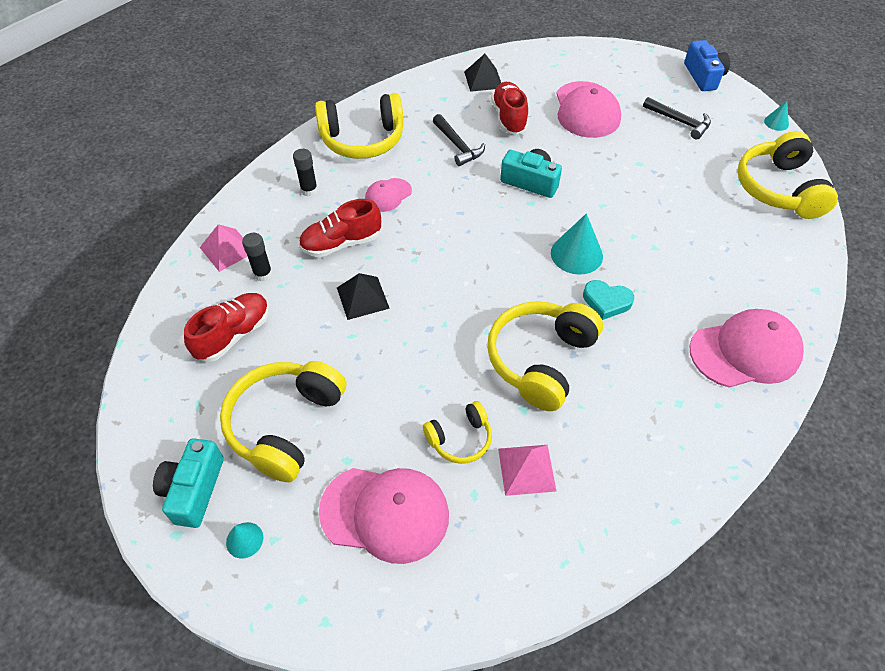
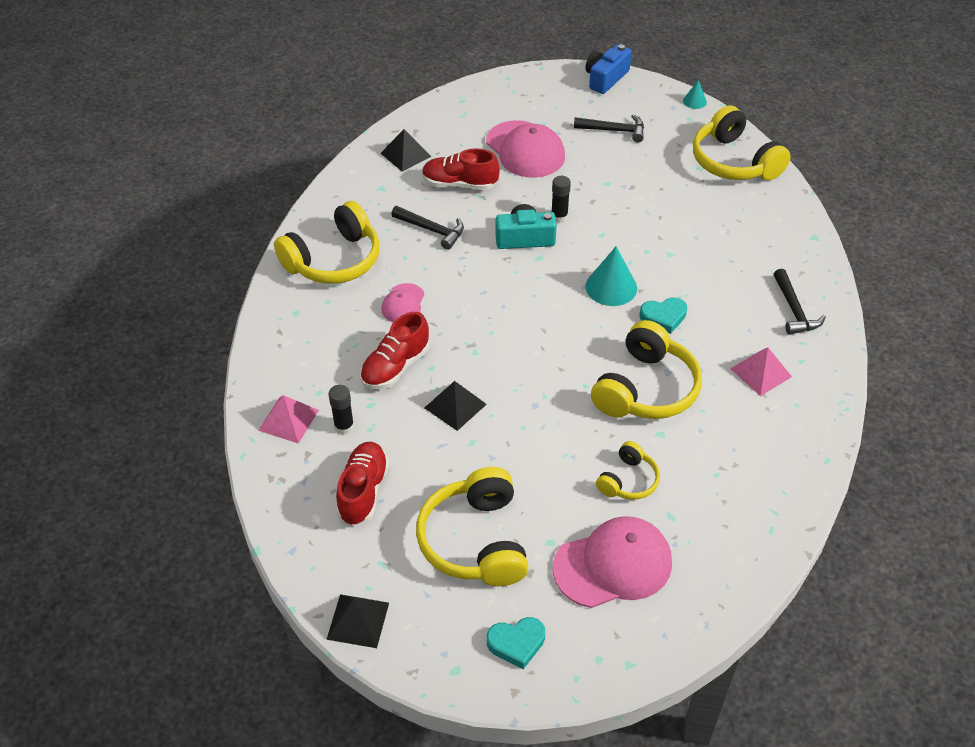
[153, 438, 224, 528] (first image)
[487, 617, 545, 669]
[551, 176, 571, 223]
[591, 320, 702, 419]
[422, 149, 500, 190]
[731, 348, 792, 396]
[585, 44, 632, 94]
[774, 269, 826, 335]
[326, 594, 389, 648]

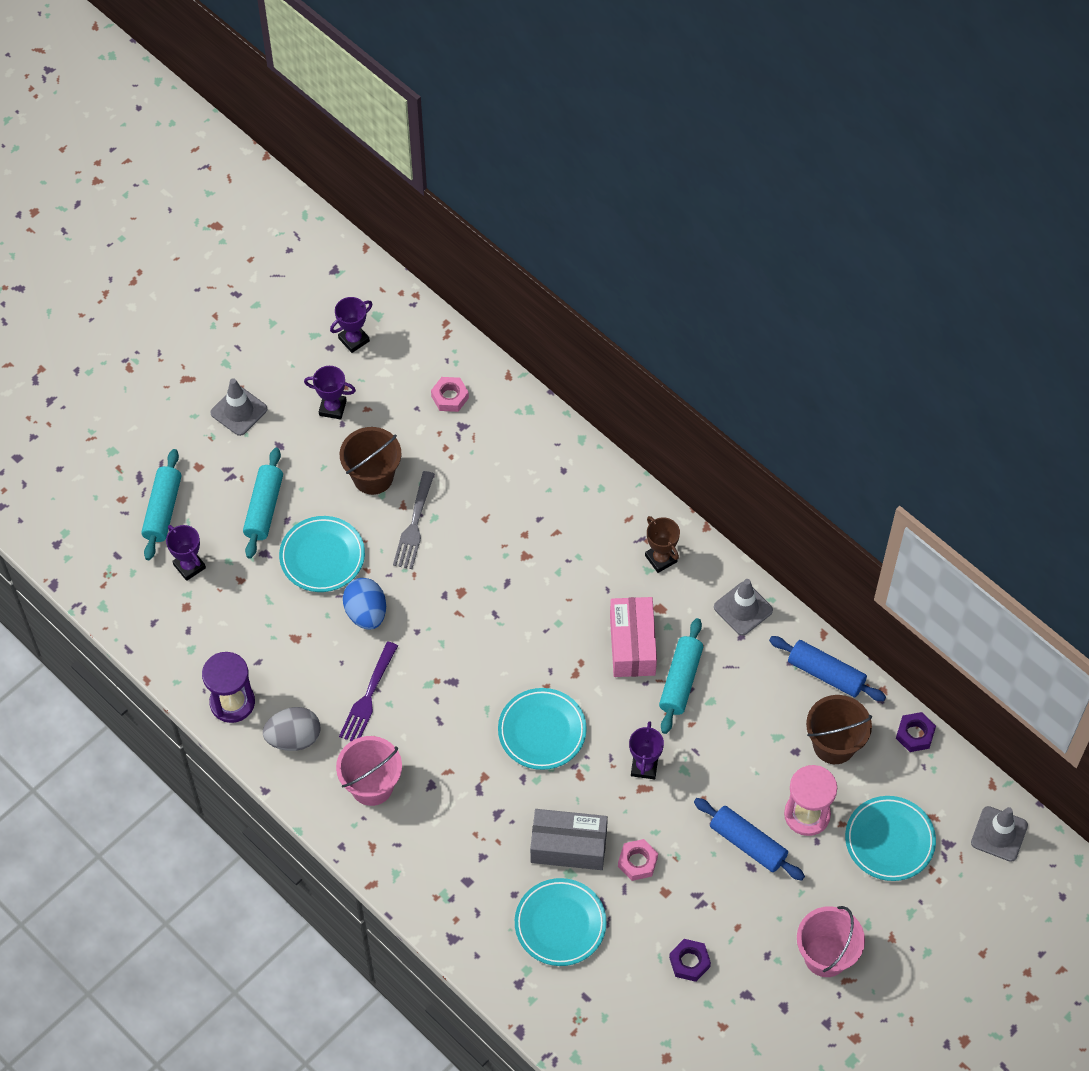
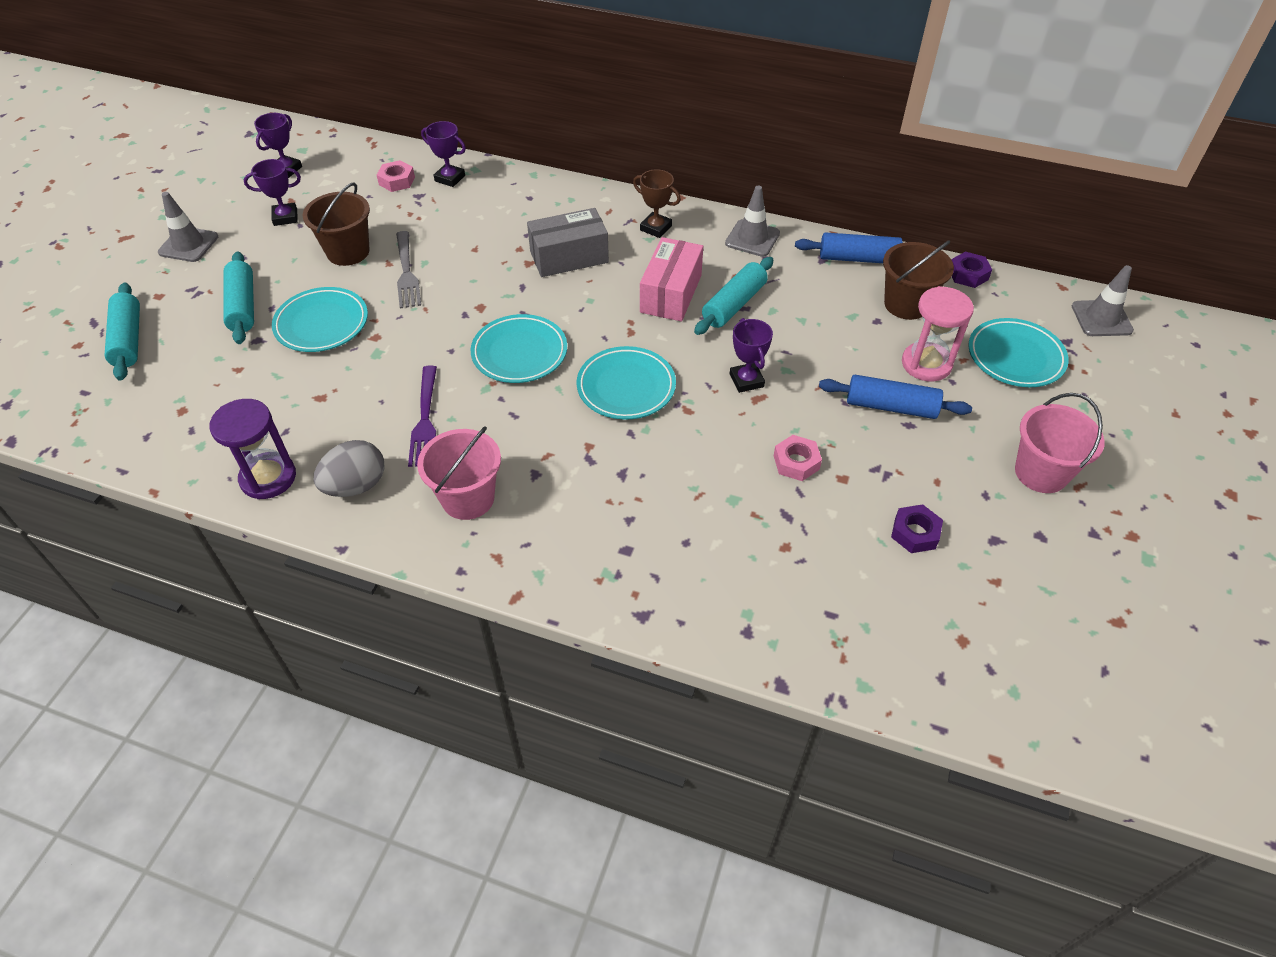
[421, 121, 466, 187]
[343, 578, 386, 630] (first image)
[471, 314, 567, 383]
[527, 208, 609, 277]
[640, 237, 703, 321]
[694, 257, 773, 335]

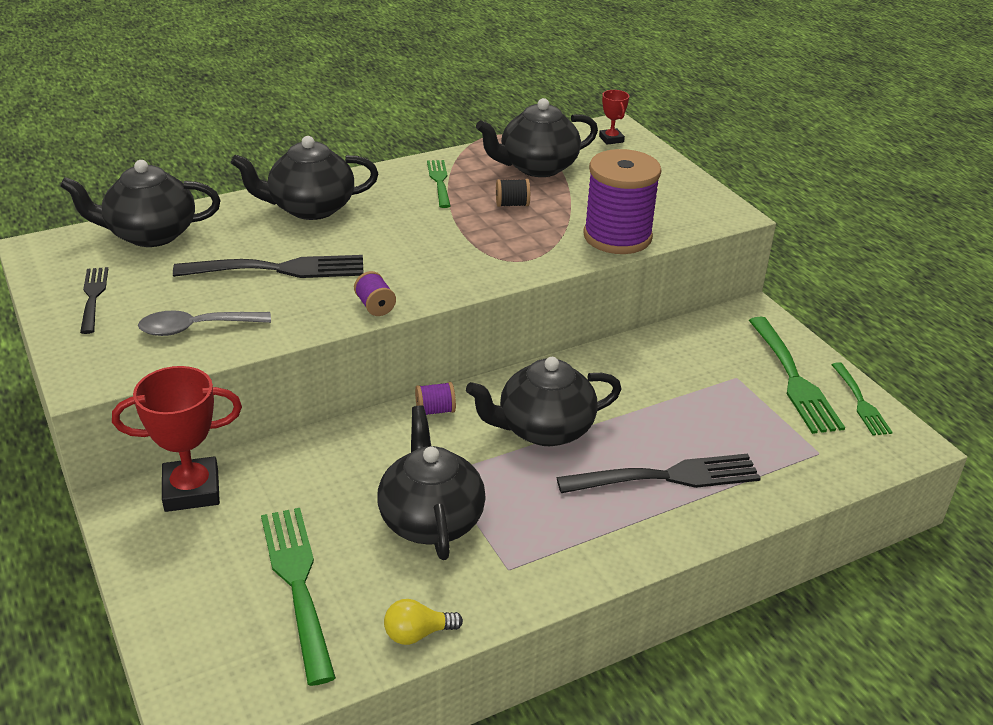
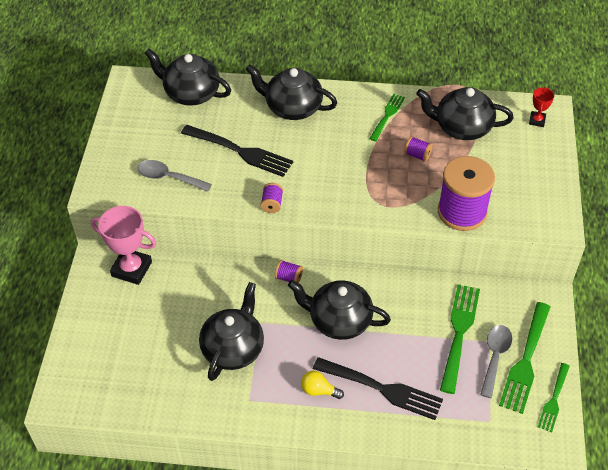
[80, 267, 108, 334] (first image)
[91, 206, 156, 285]
[440, 284, 480, 394]
[301, 371, 344, 399]
[404, 136, 433, 162]
[480, 325, 512, 398]

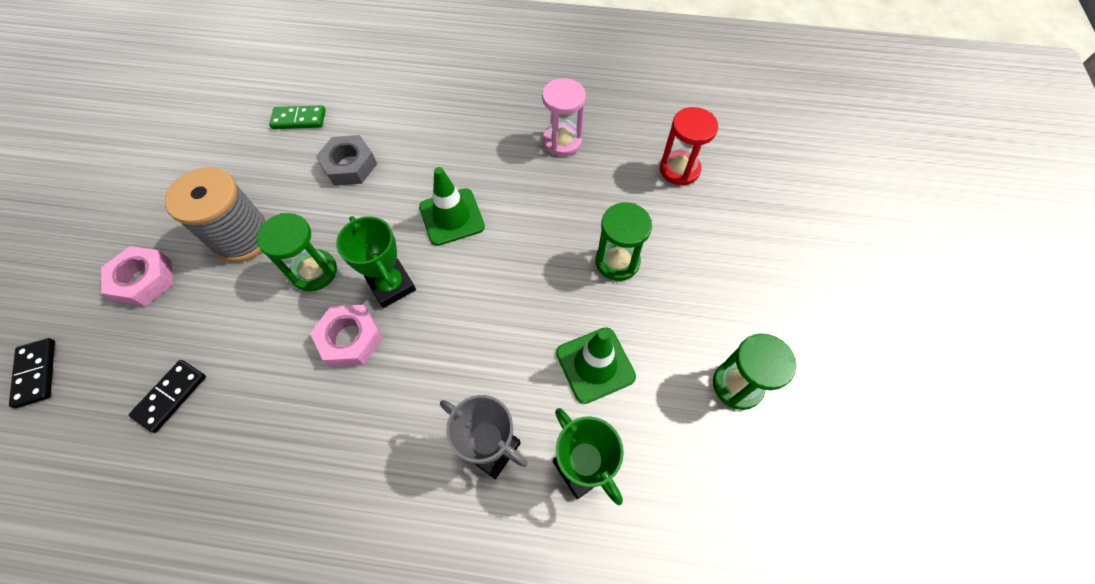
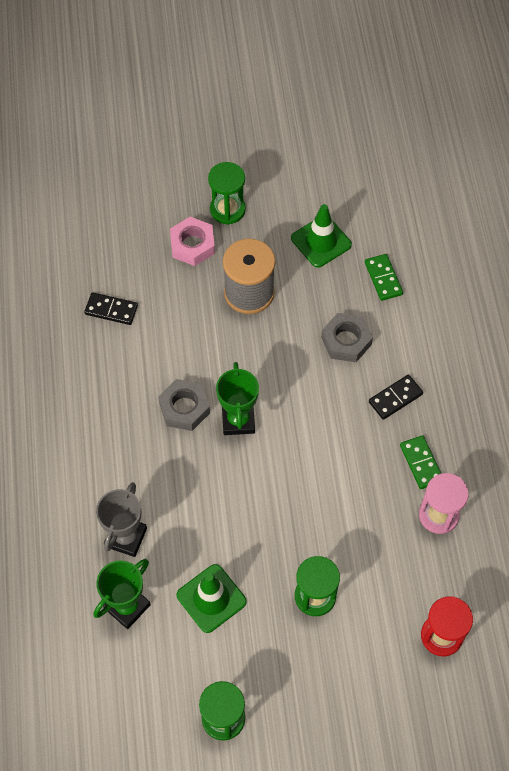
[369, 375, 423, 420]
[208, 162, 246, 225]
[158, 379, 210, 431]
[216, 362, 259, 435]
[291, 204, 352, 268]
[400, 435, 442, 489]

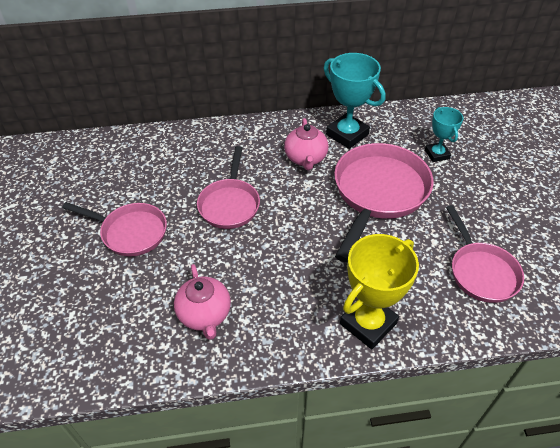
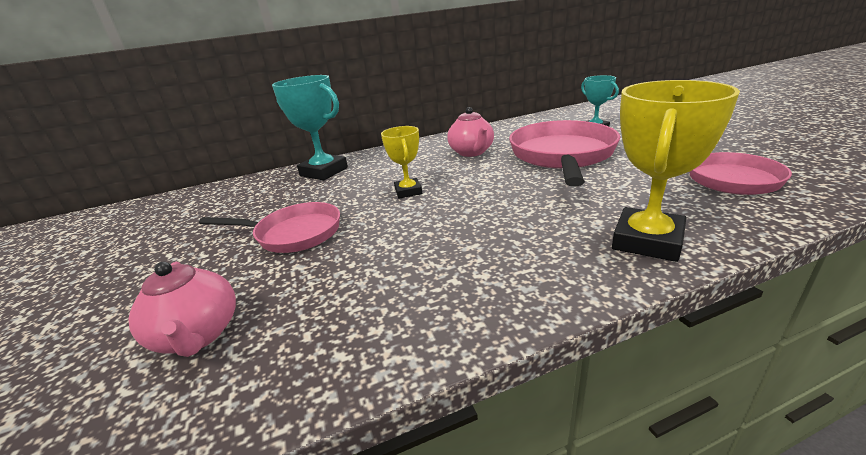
[128, 262, 236, 357]
[381, 126, 422, 198]
[272, 75, 348, 180]

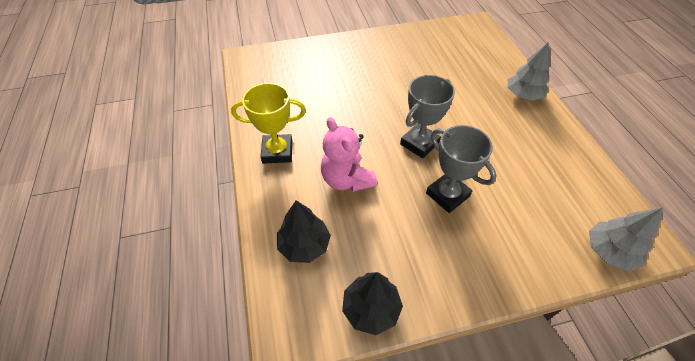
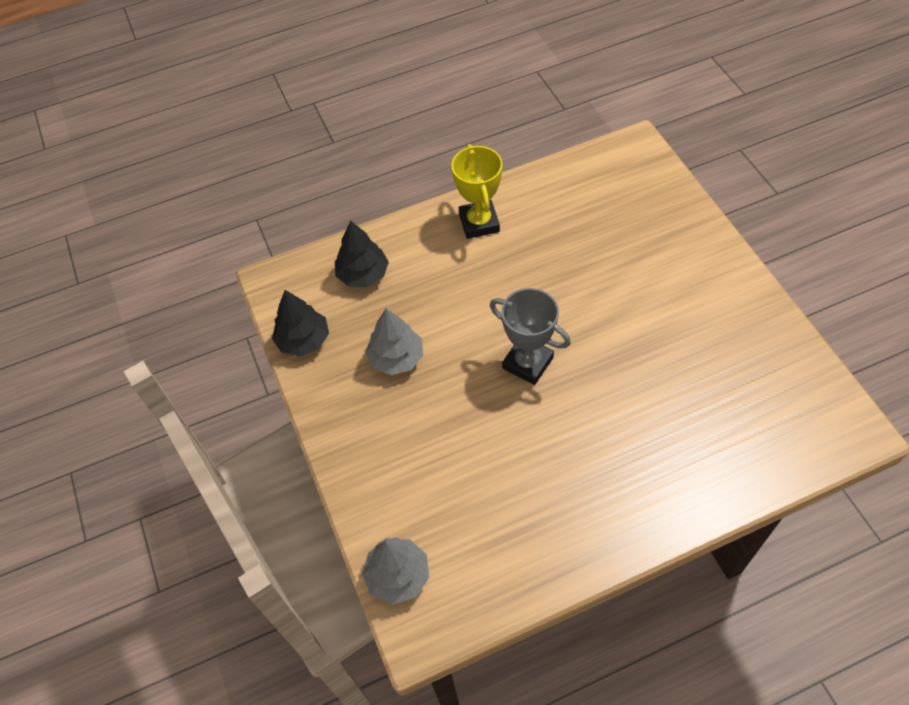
[321, 117, 377, 192] (first image)
[426, 125, 496, 213] (first image)
[365, 308, 423, 375]

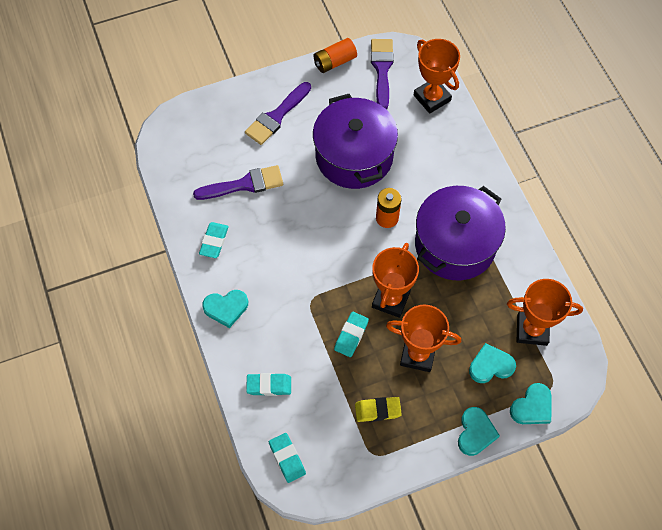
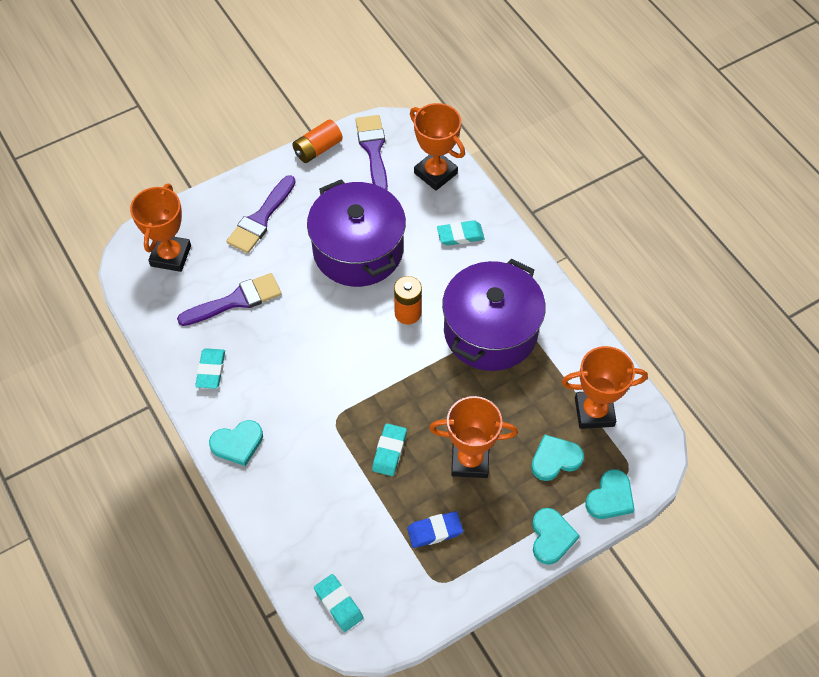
[437, 220, 485, 246]
[407, 511, 463, 548]
[130, 184, 191, 272]

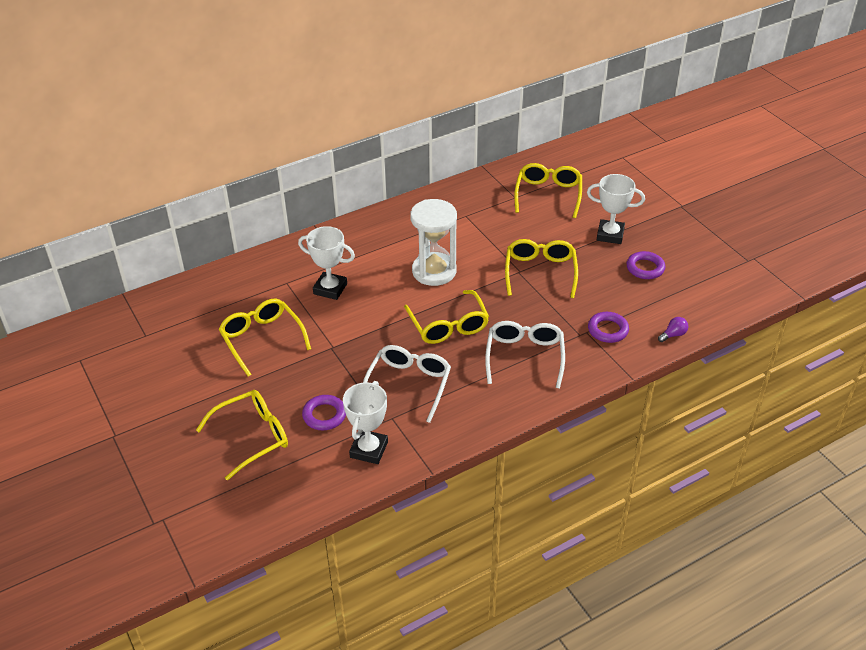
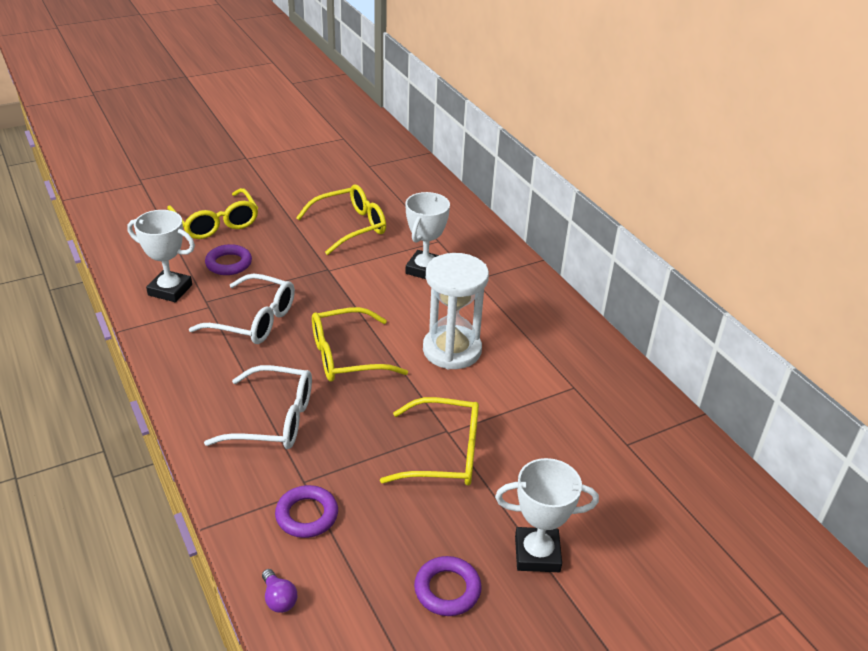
[514, 163, 582, 218] (first image)
[495, 458, 599, 572]

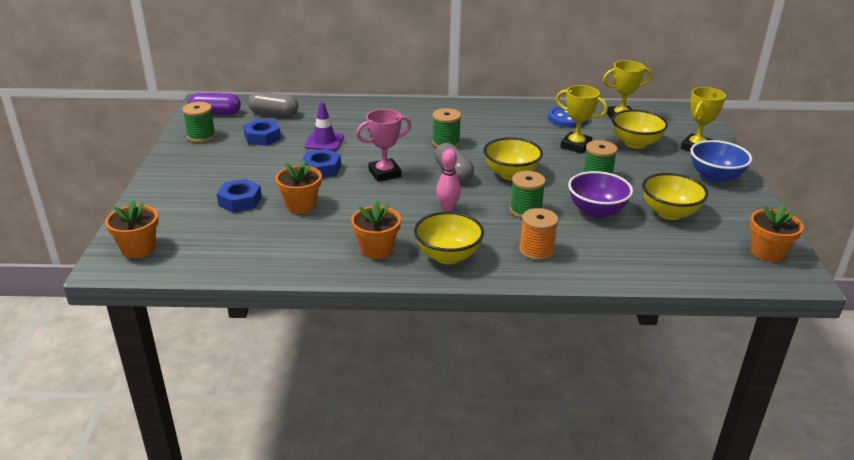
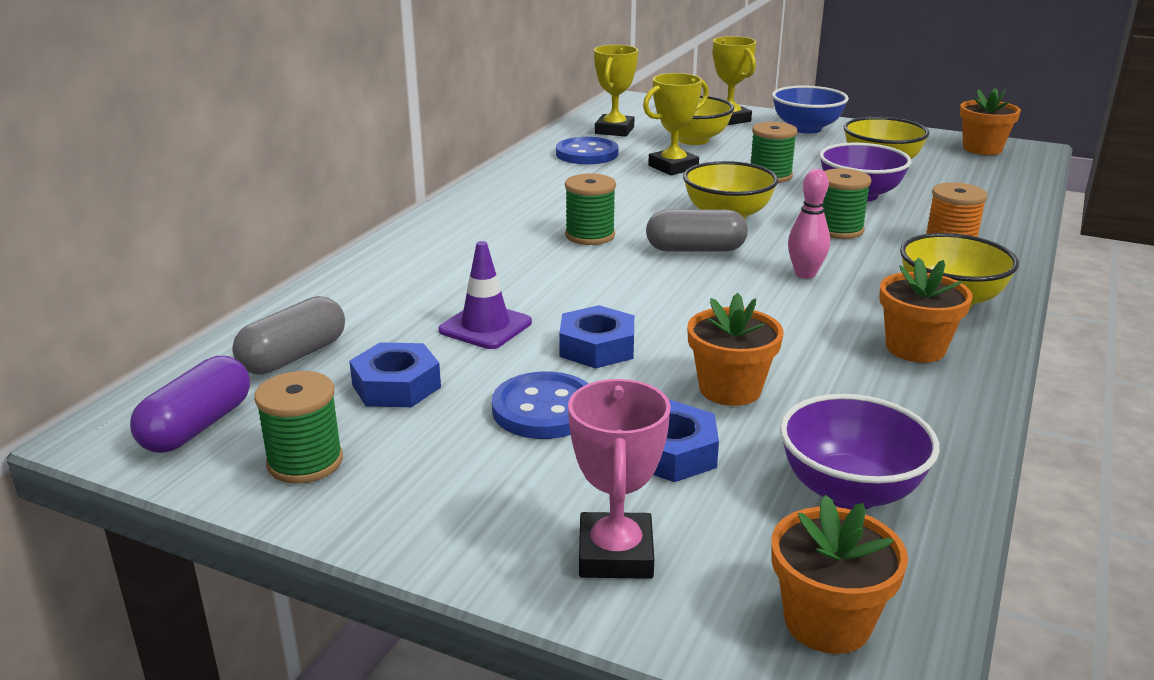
[568, 379, 671, 579]
[492, 372, 589, 439]
[780, 394, 940, 510]

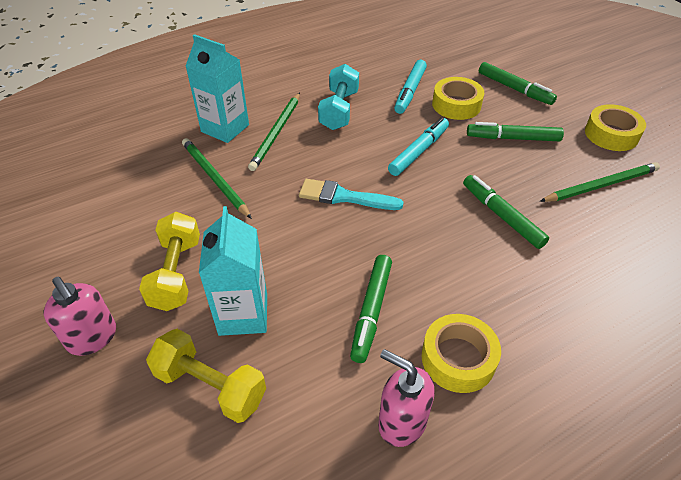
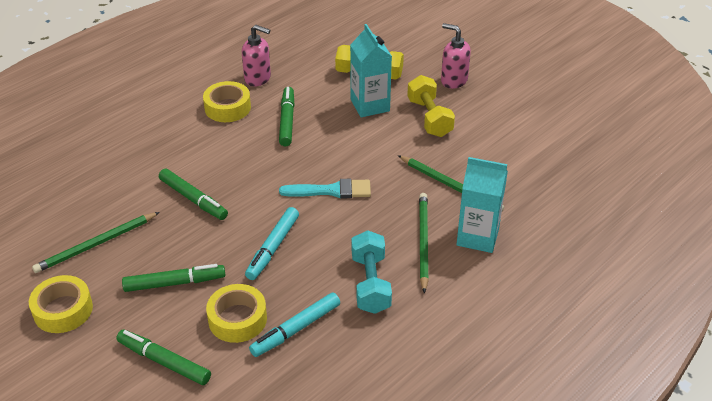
[249, 292, 340, 357]

